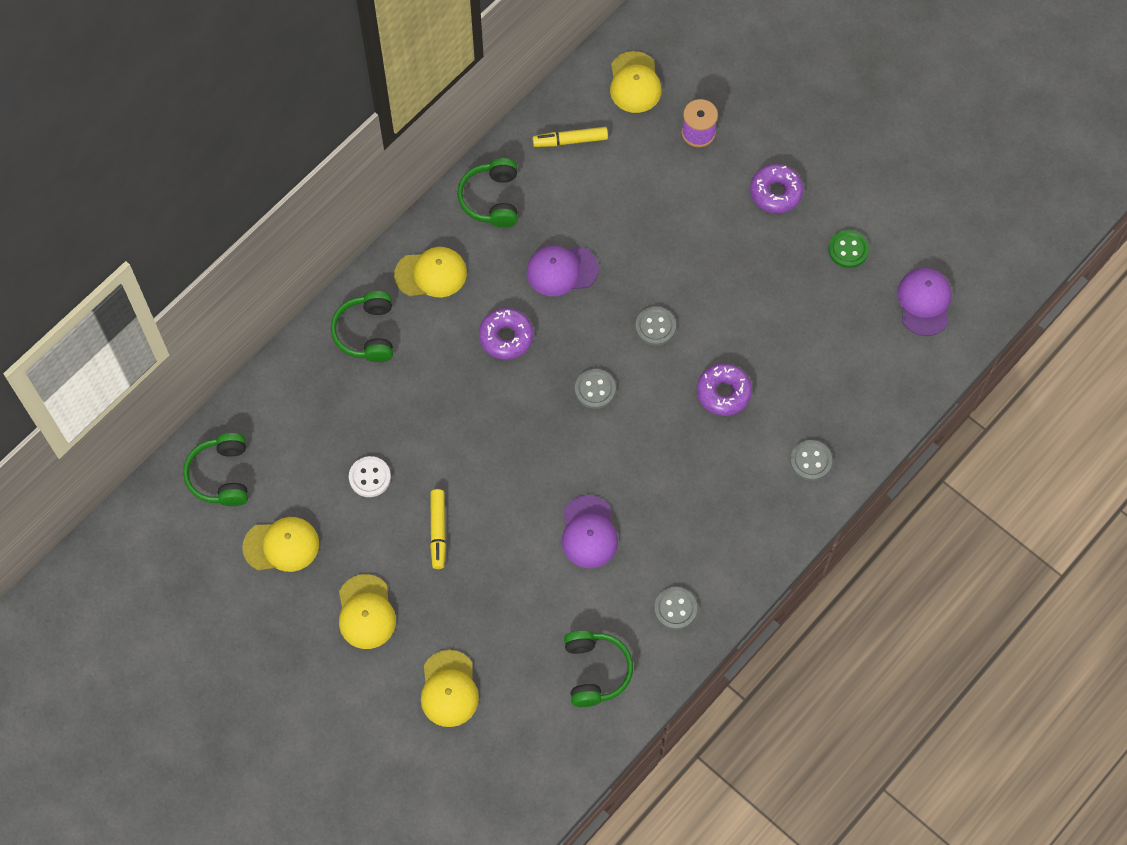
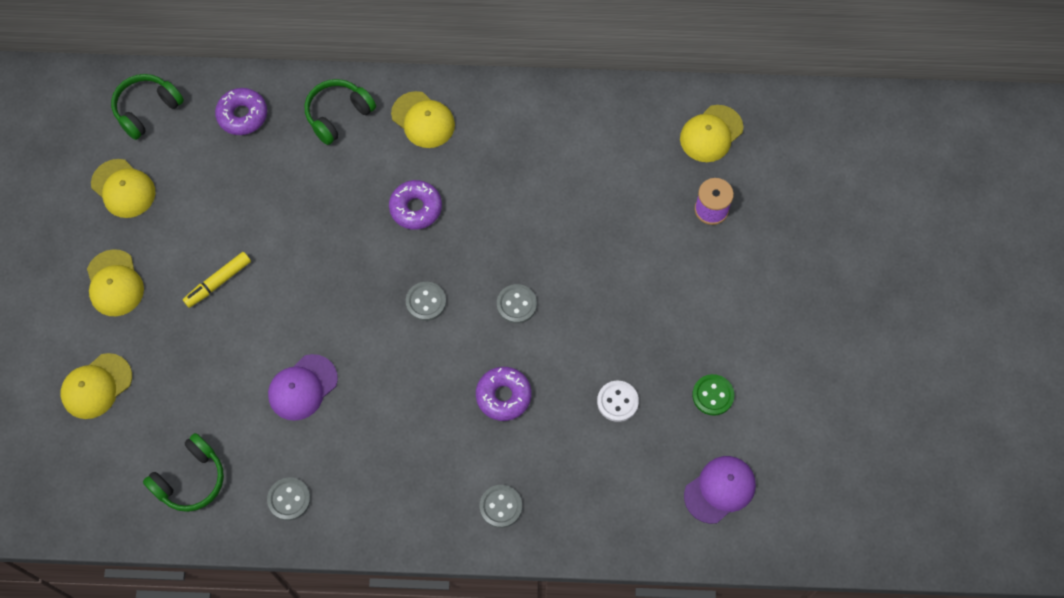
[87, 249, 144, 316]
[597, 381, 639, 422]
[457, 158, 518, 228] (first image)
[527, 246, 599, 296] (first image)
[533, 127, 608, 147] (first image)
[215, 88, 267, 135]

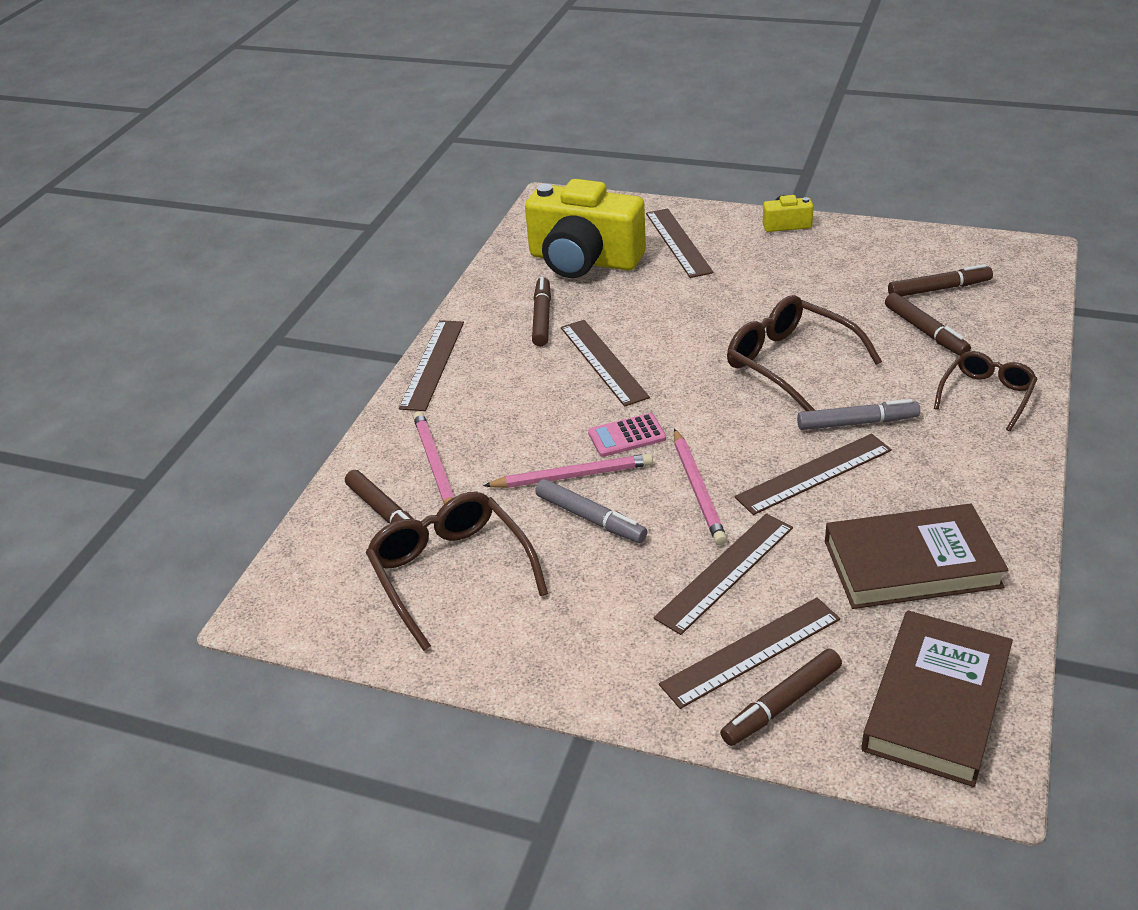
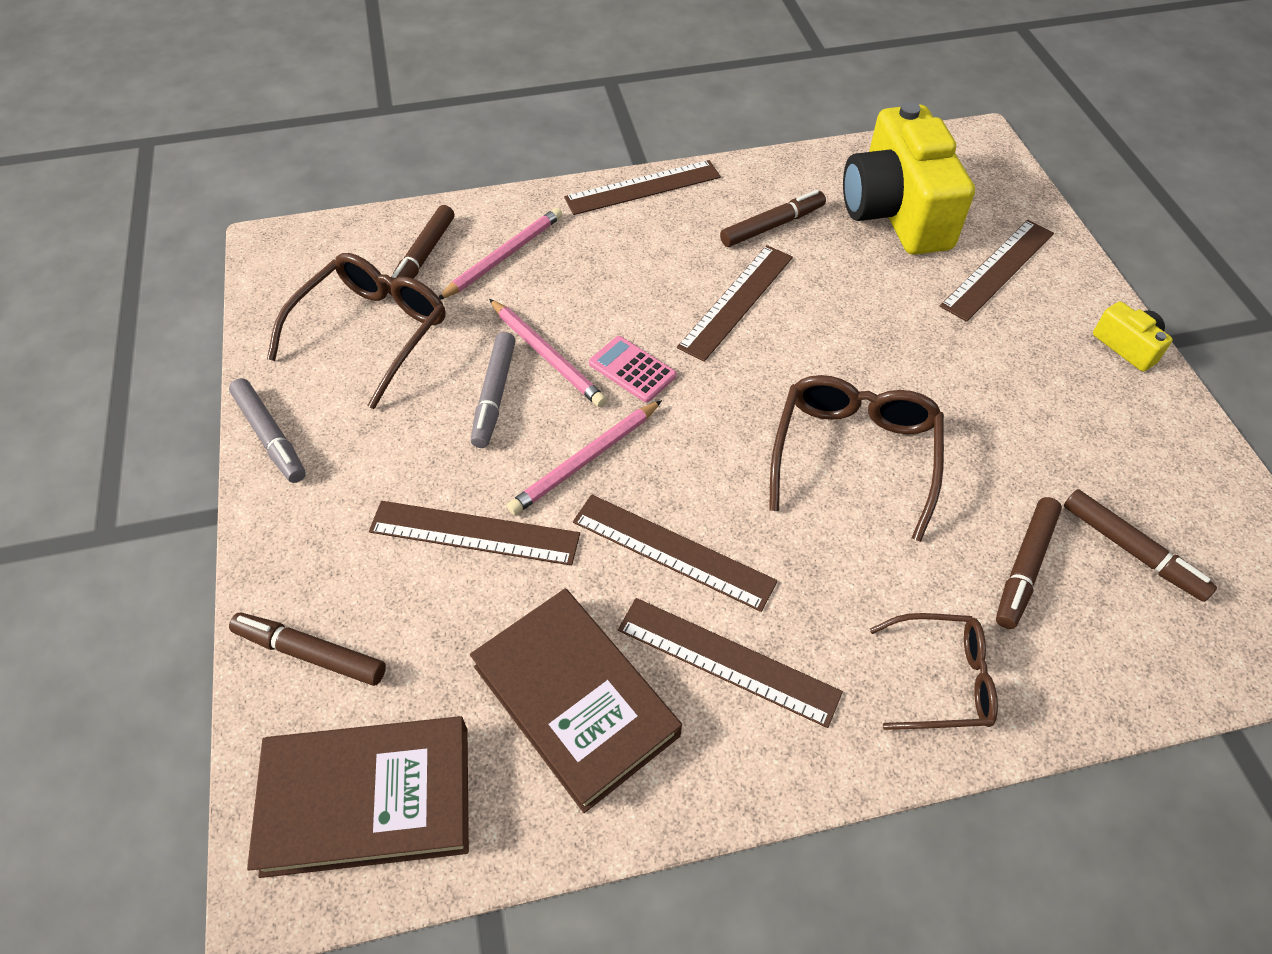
[618, 598, 843, 728]
[229, 378, 306, 483]

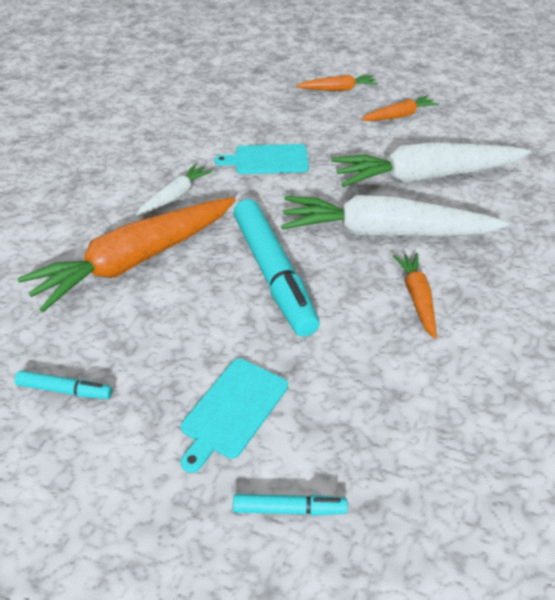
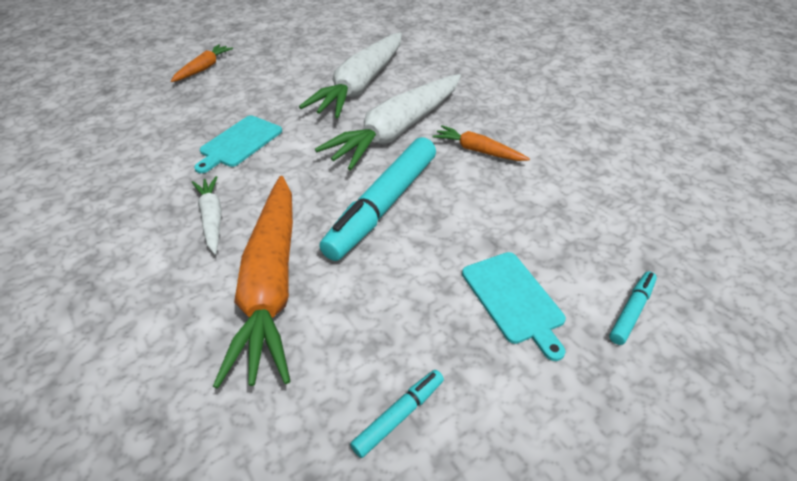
[319, 137, 436, 261]
[361, 95, 439, 121] (first image)

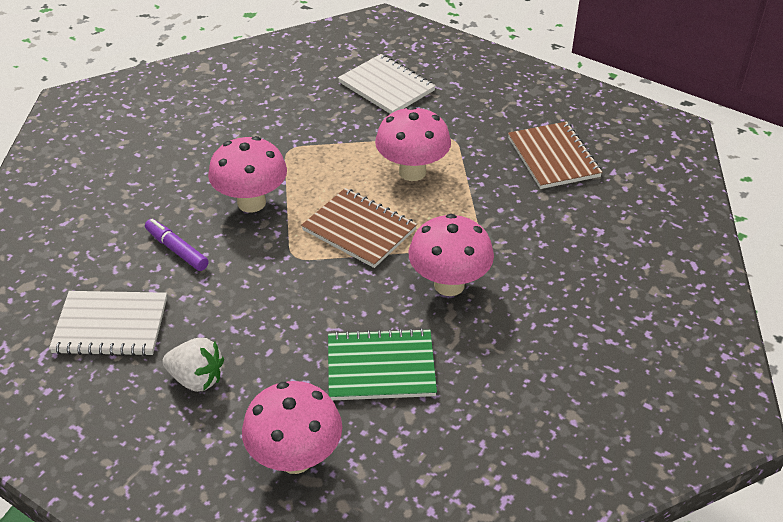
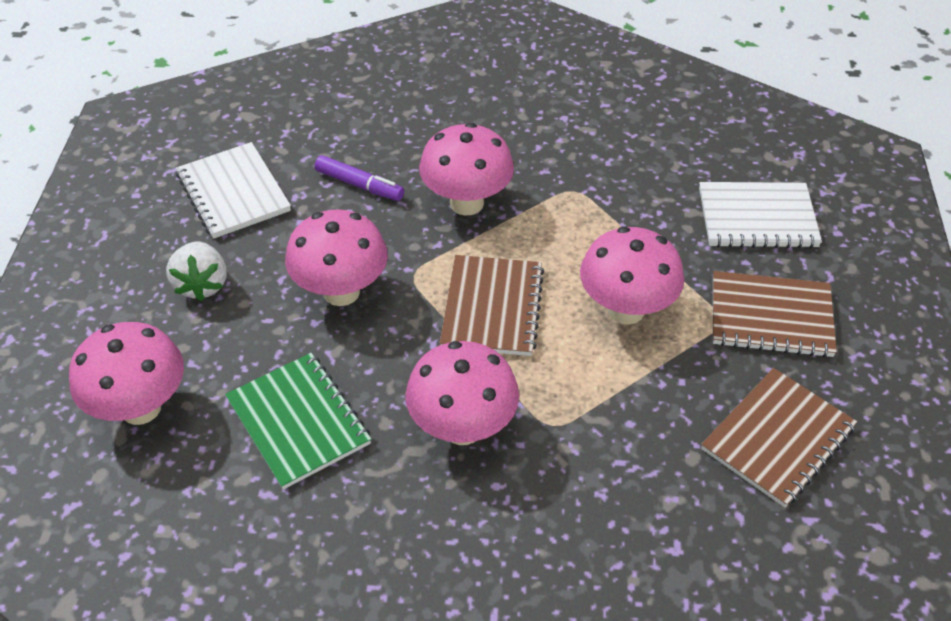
[315, 155, 404, 201]
[699, 182, 822, 248]
[285, 209, 388, 306]
[713, 271, 837, 358]

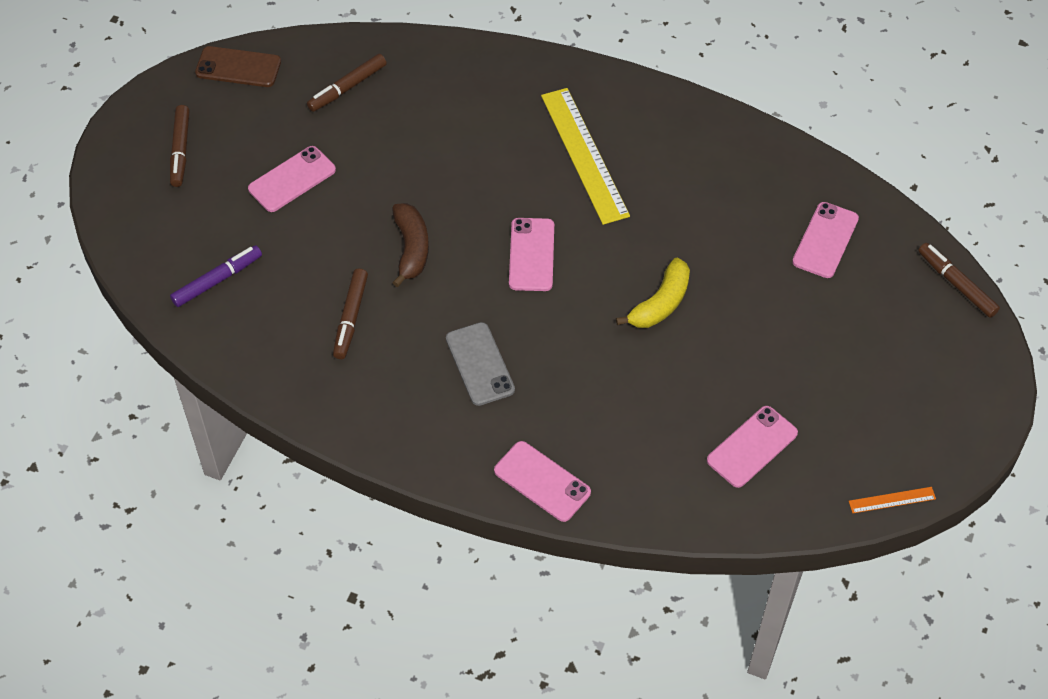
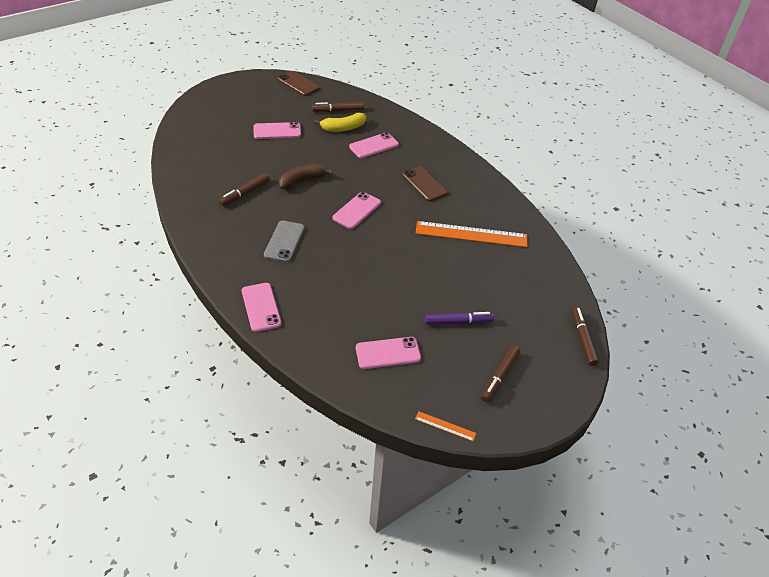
[481, 345, 520, 402]
[425, 312, 494, 325]
[278, 164, 333, 189]
[402, 166, 448, 201]
[314, 113, 366, 132]
[349, 132, 399, 158]
[415, 221, 527, 247]

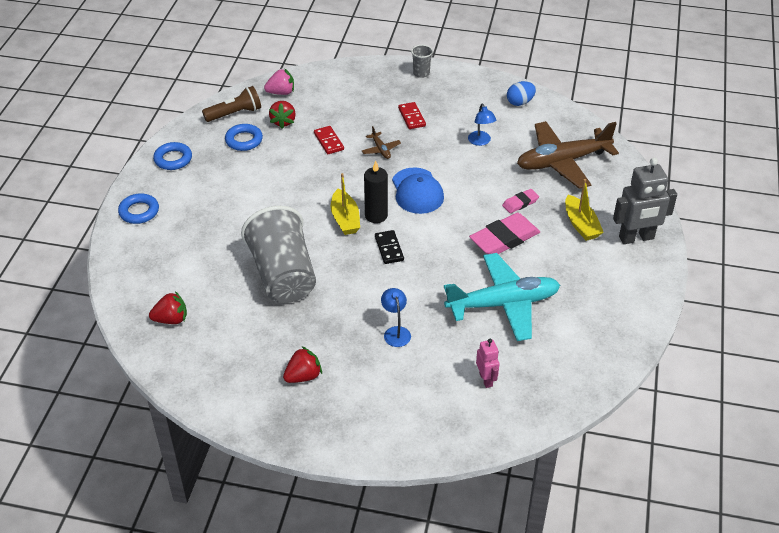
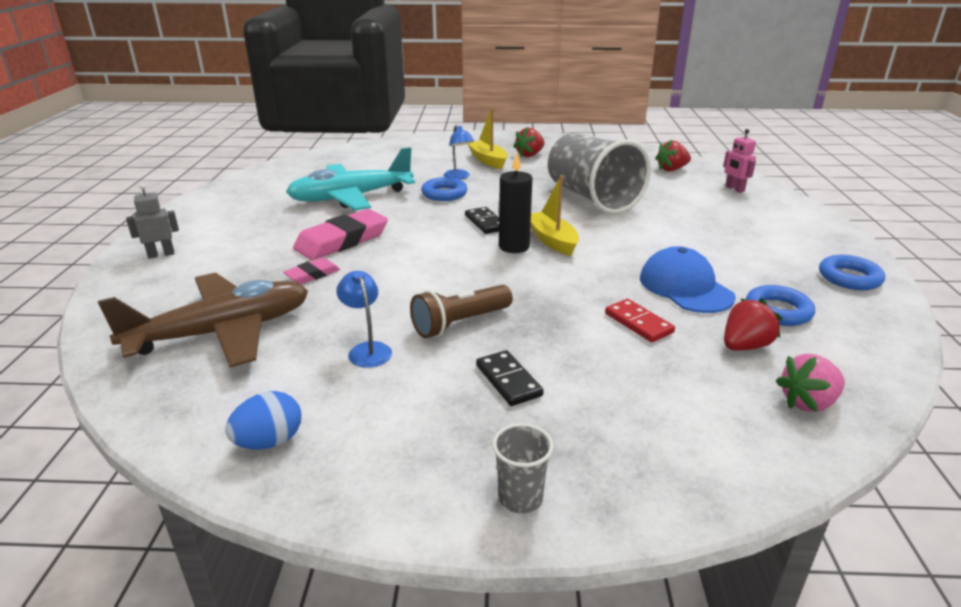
[421, 177, 467, 201]
[410, 285, 513, 338]
[724, 298, 782, 351]
[362, 126, 401, 159] (first image)
[640, 246, 736, 313]
[476, 350, 544, 406]
[723, 129, 756, 193]
[468, 107, 508, 169]
[126, 184, 179, 259]

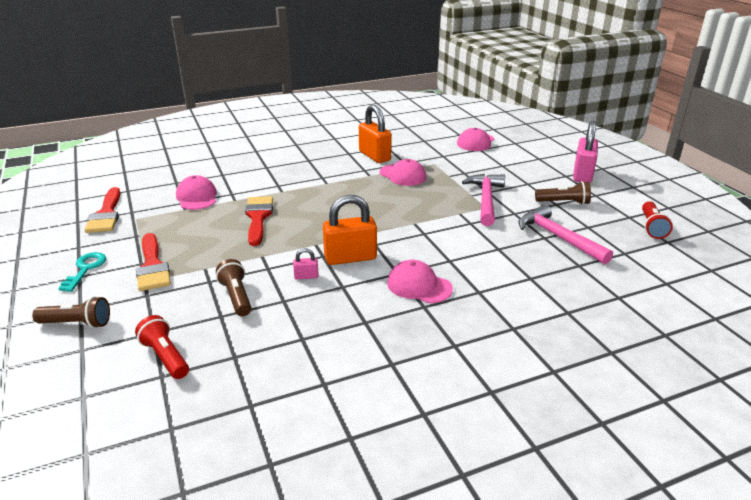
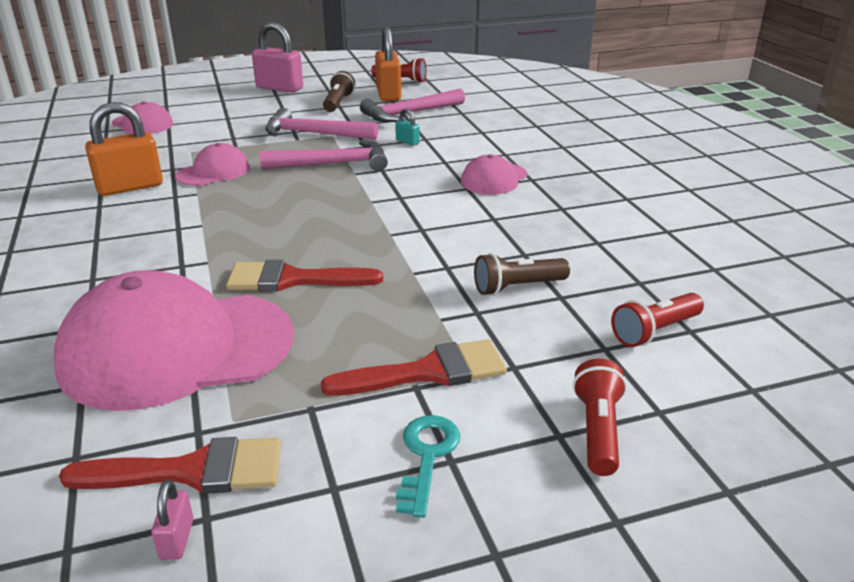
[573, 359, 627, 476]
[396, 415, 460, 518]
[54, 270, 294, 411]
[152, 480, 193, 560]
[375, 27, 401, 101]
[260, 140, 388, 171]
[395, 108, 420, 146]

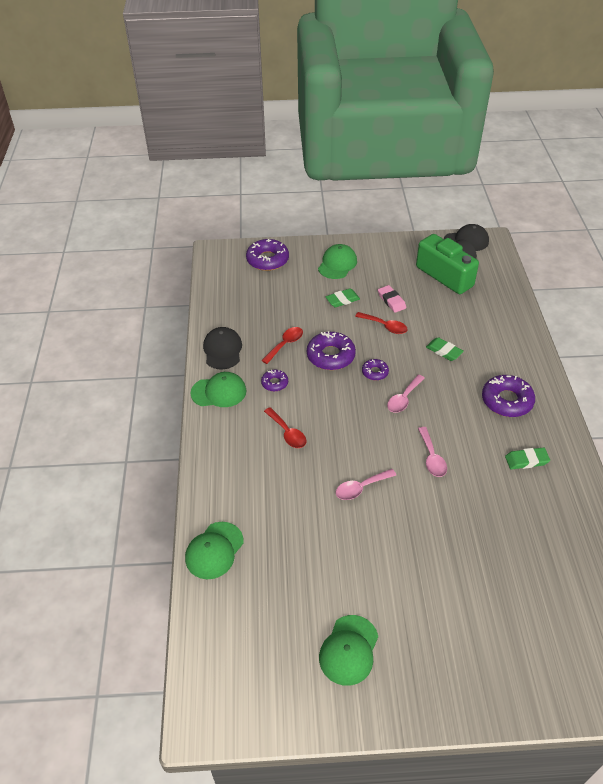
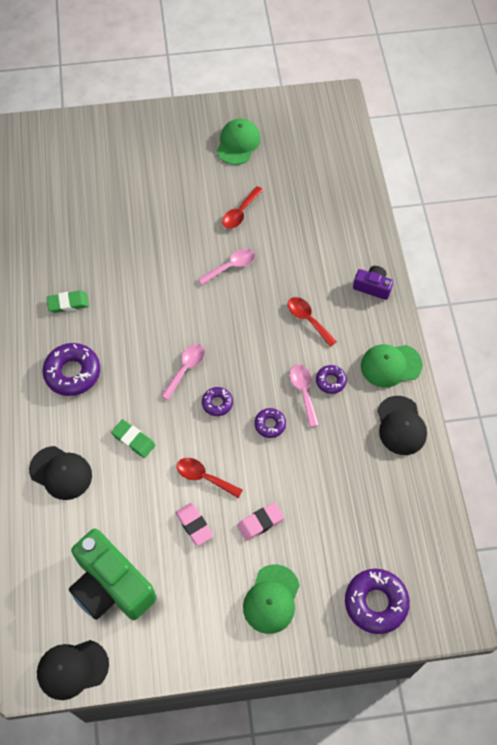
[185, 522, 244, 579] (first image)
[222, 186, 263, 229]
[255, 408, 286, 438]
[237, 502, 284, 541]
[289, 364, 319, 427]
[29, 446, 92, 500]
[353, 266, 393, 300]

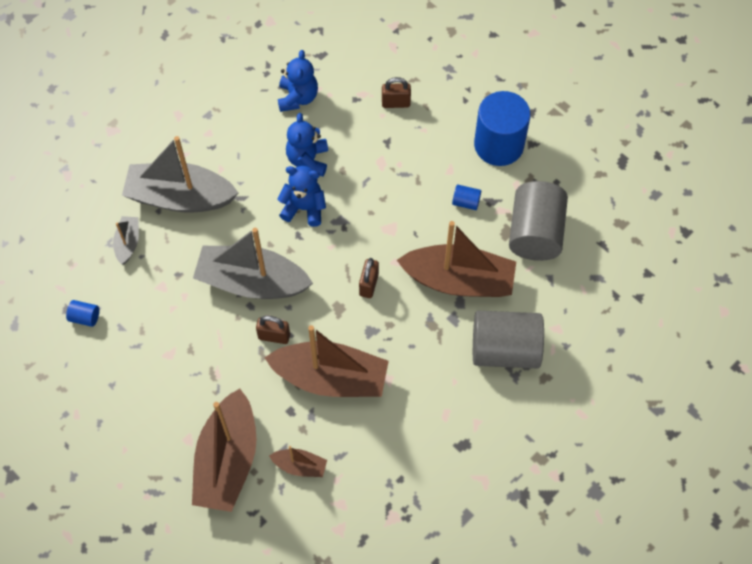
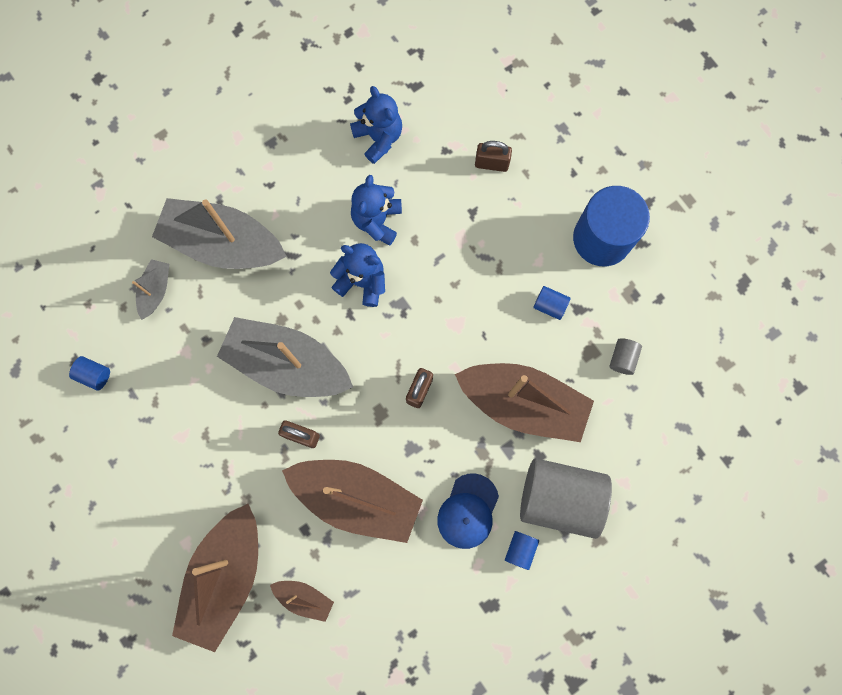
[350, 86, 402, 164]
[609, 338, 642, 375]
[437, 473, 499, 549]
[505, 531, 539, 570]

